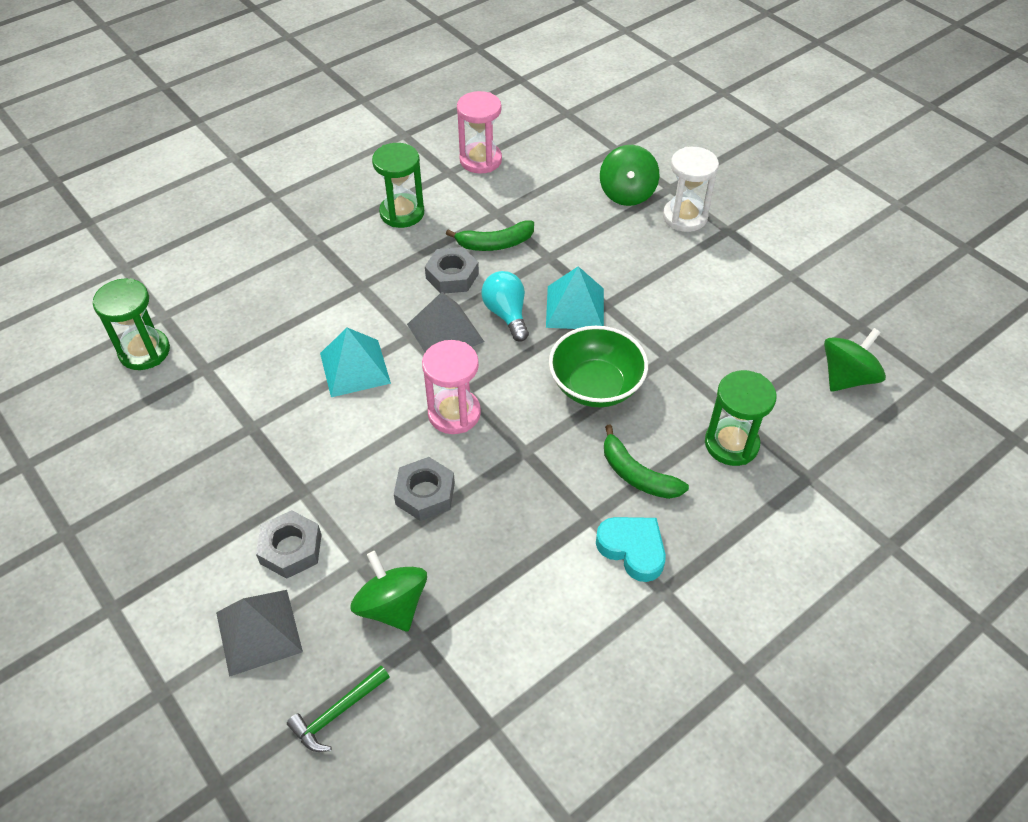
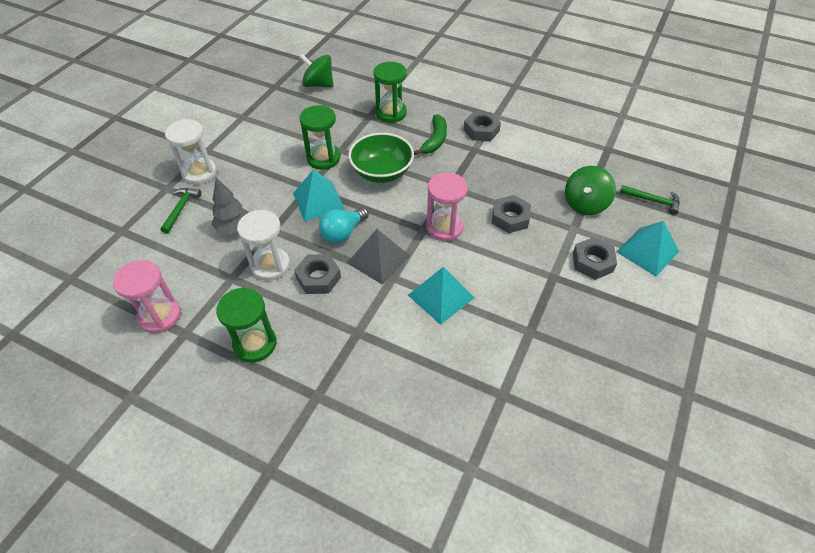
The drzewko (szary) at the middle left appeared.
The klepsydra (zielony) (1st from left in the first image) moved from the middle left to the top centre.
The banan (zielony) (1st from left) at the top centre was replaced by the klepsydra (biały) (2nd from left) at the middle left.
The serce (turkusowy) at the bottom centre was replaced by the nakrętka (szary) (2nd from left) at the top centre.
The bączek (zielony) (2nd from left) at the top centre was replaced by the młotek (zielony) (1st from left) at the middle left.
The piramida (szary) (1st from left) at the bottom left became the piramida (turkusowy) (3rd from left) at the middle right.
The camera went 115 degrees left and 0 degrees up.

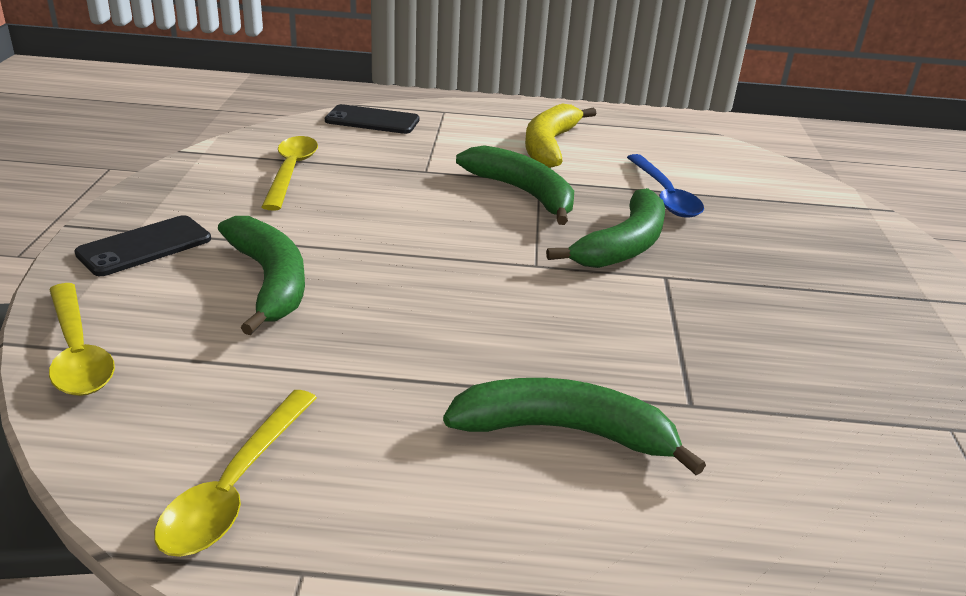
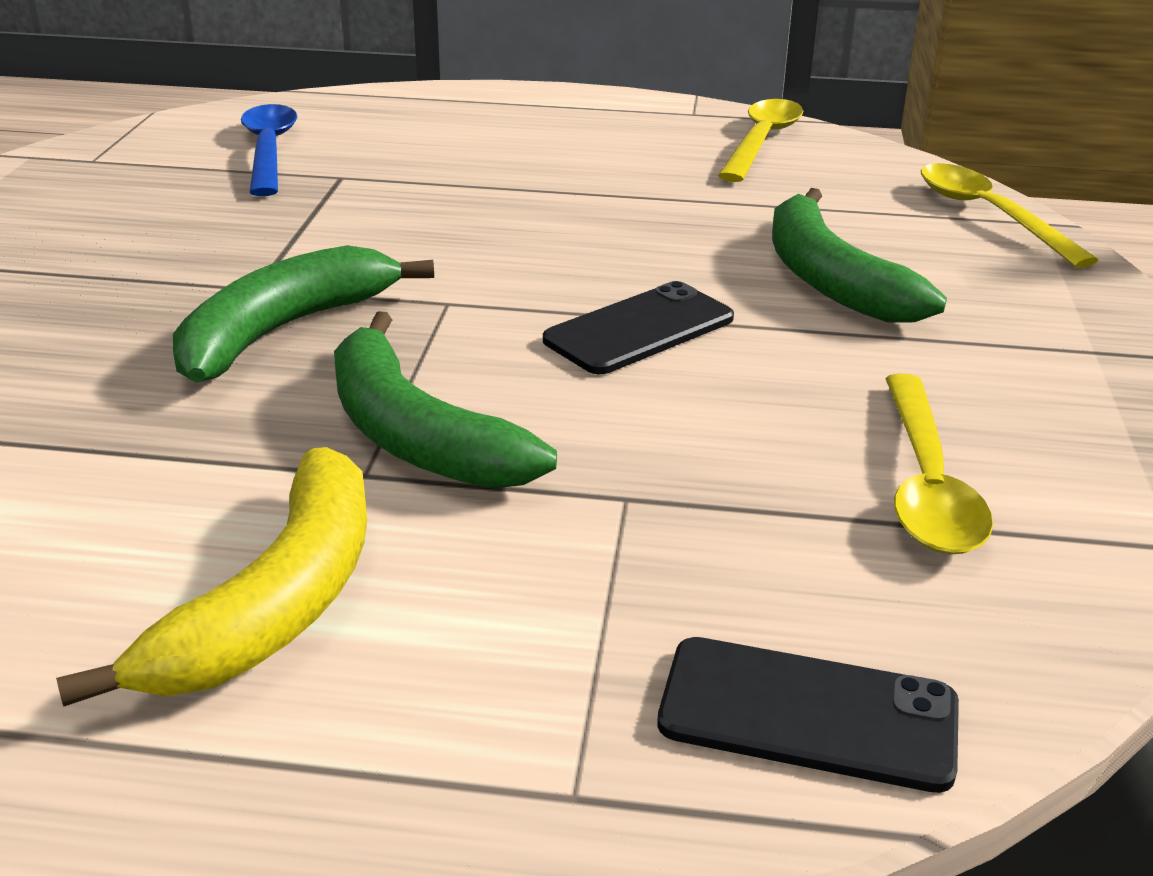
The banan (zielony) (3rd from left) at the bottom centre disappeared.
The telefon (czarny) (1st from left) moved from the middle left to the centre.
The łyżka (niebieski) moved from the top right to the top left.
The camera went 175 degrees left and 0 degrees up.

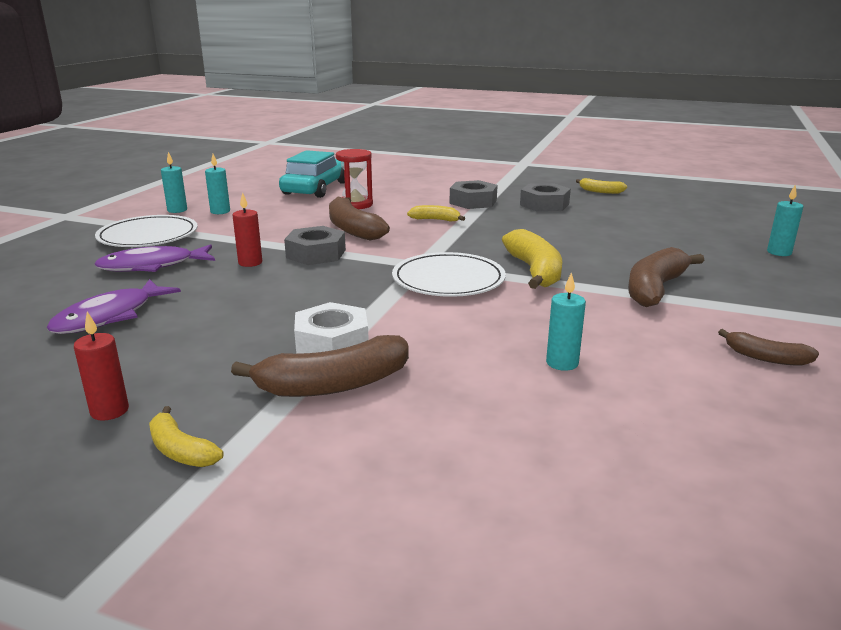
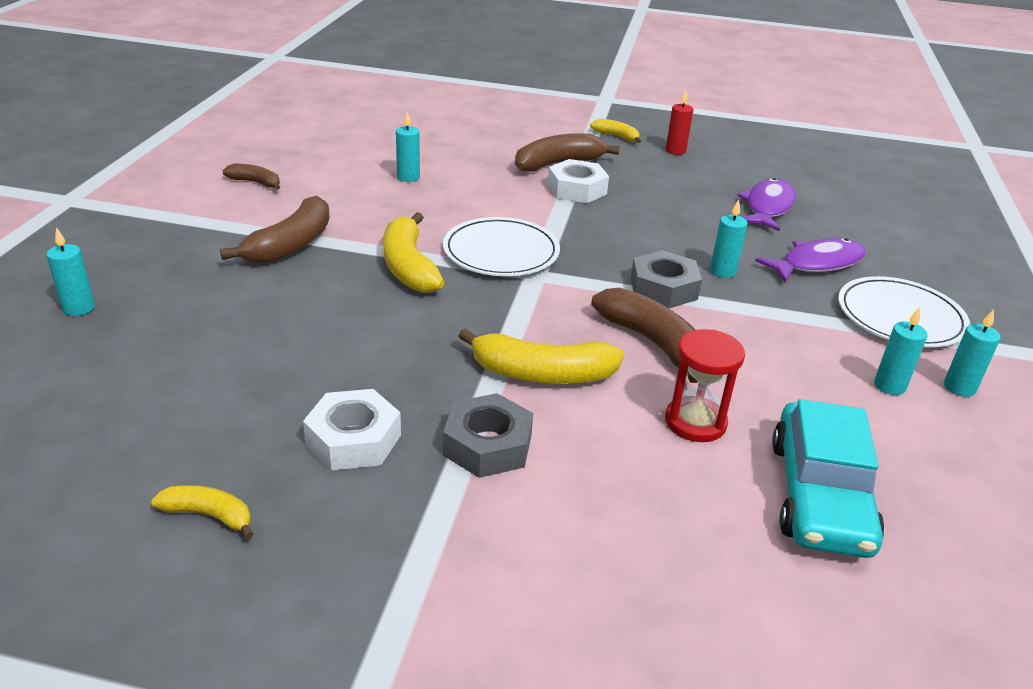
The świeca (czerwony) (2nd from left) at the middle left became the świeca (turkusowy) (3rd from left) at the middle right.
The nakrętka (szary) (3rd from left) at the top centre became the nakrętka (biały) (1st from left) at the centre.
The banan (żółty) (2nd from left in the first image) at the centre changed to 1.80 times the size.
The camera went 170 degrees right and 10 degrees up.

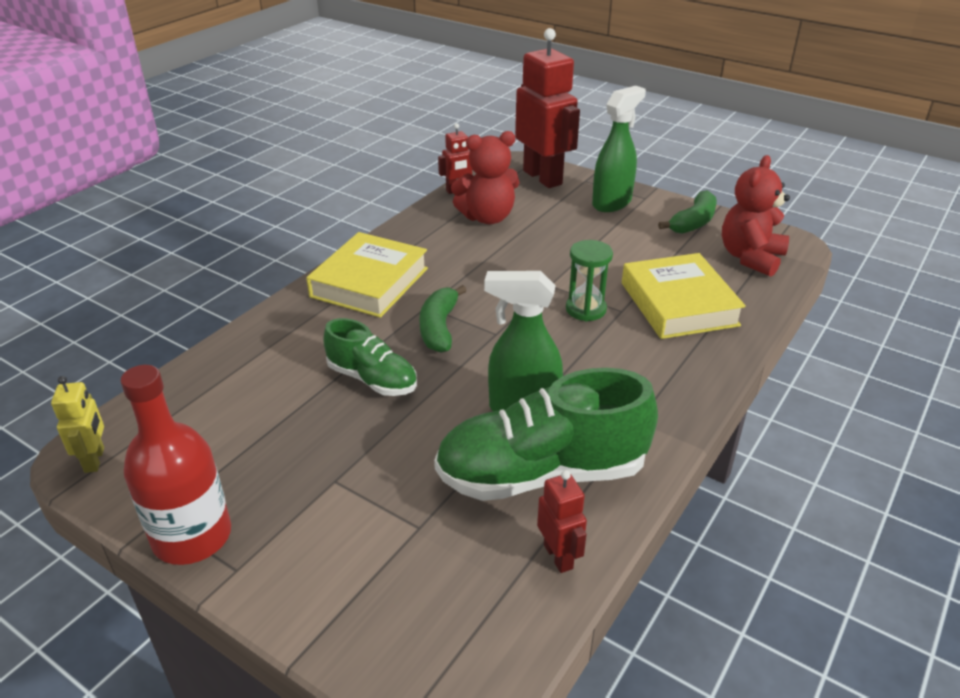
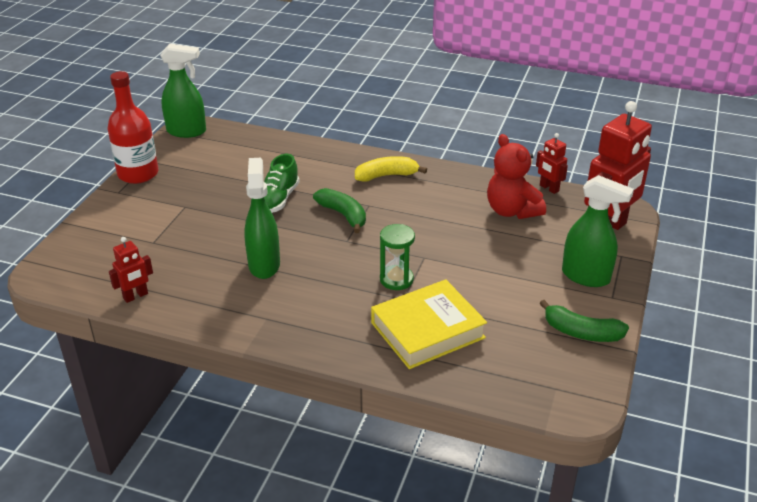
The but (zielony) (2nd from left) at the centre disappeared.
The miś (czerwony) (2nd from left) at the top right disappeared.
The robot (żółty) at the middle left was replaced by the spryskiwacz (zielony) (1st from left) at the top left.
The książka (żółty) (1st from left) at the centre was replaced by the banan (żółty) at the centre.
The banan (zielony) (1st from left) at the centre turned 60 degrees clockwise.
The camera went 75 degrees right and 0 degrees up.

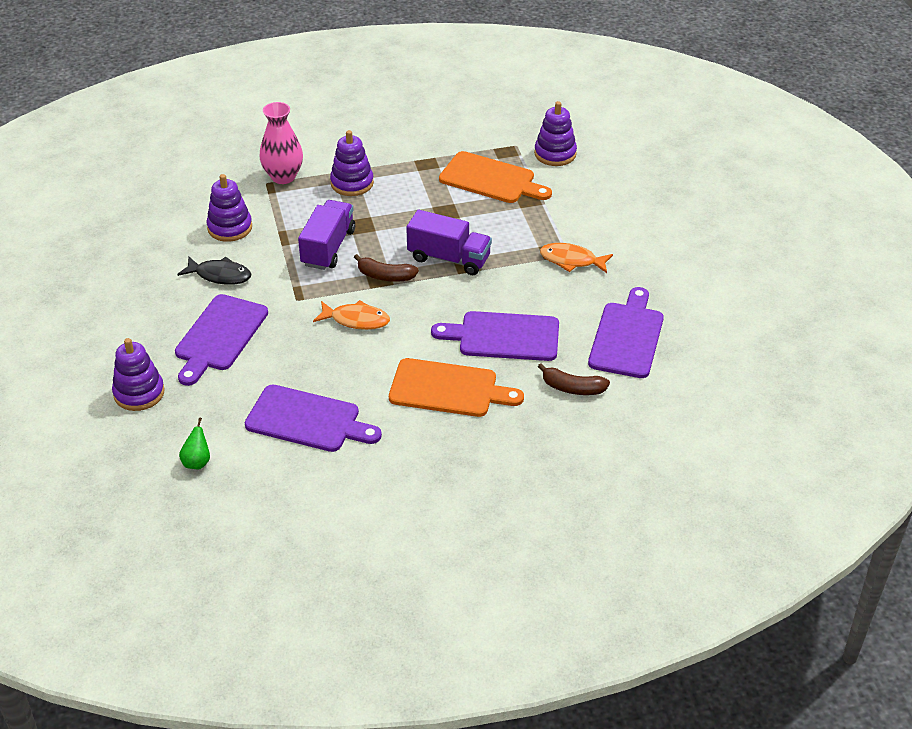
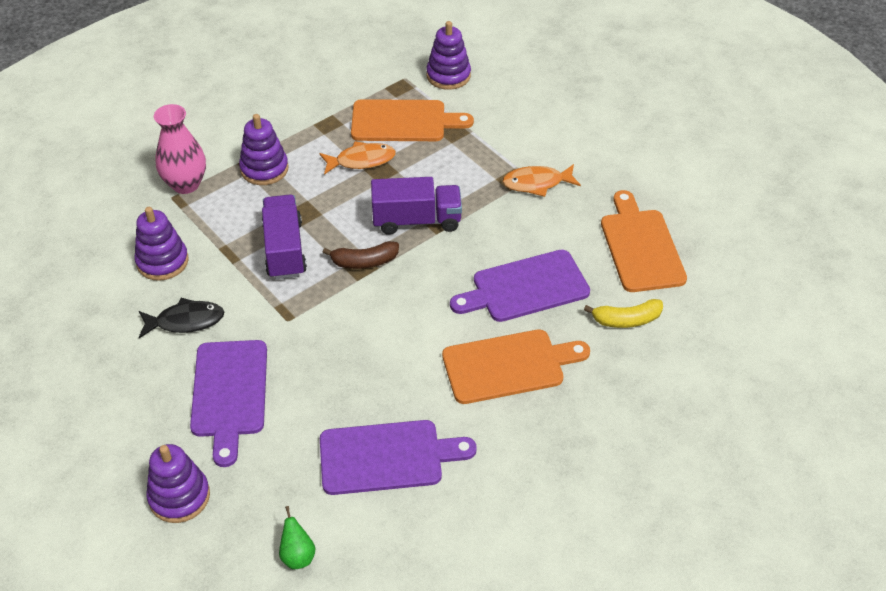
The ryba (pomarańczowy) (1st from left) moved from the centre to the top centre.
The banan (brązowy) (2nd from left) at the centre became the banan (żółty) at the middle right.
The deska do krojenia (fioletowy) (4th from left) at the middle right became the deska do krojenia (pomarańczowy) (3rd from left) at the middle right.
The camera went 25 degrees left and 5 degrees up.

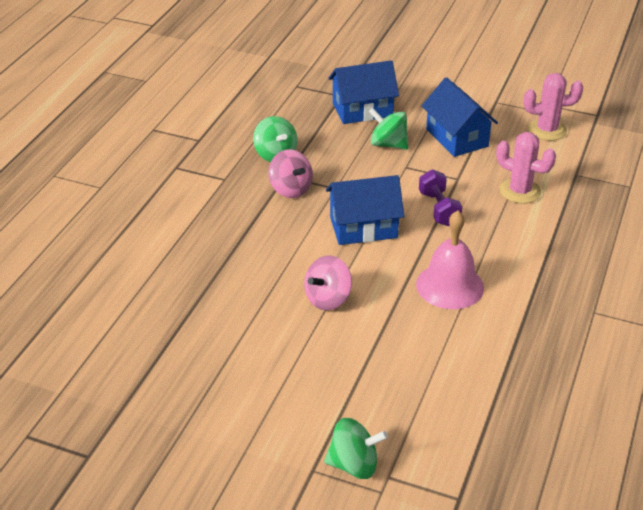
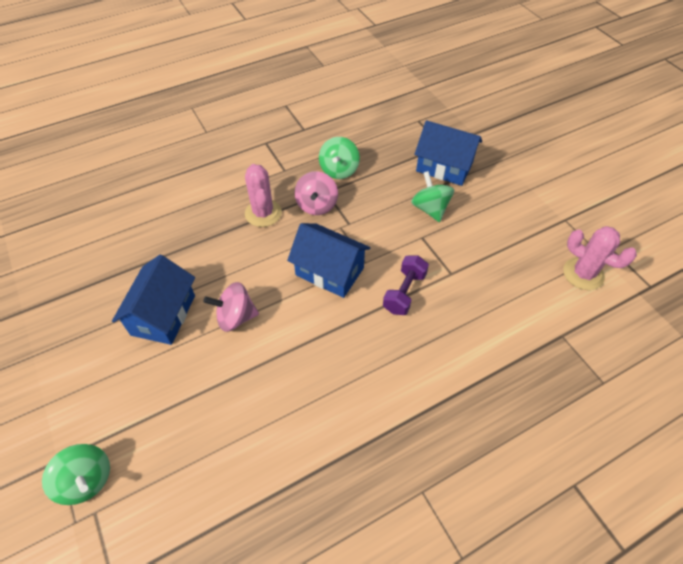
The dzwonek (różowy) at the middle right disappeared.
The domek (niebieski) (3rd from left in the first image) moved from the top right to the middle left.
The kaktus (różowy) (1st from left) moved from the top right to the centre.
The camera went 40 degrees right and 15 degrees up.

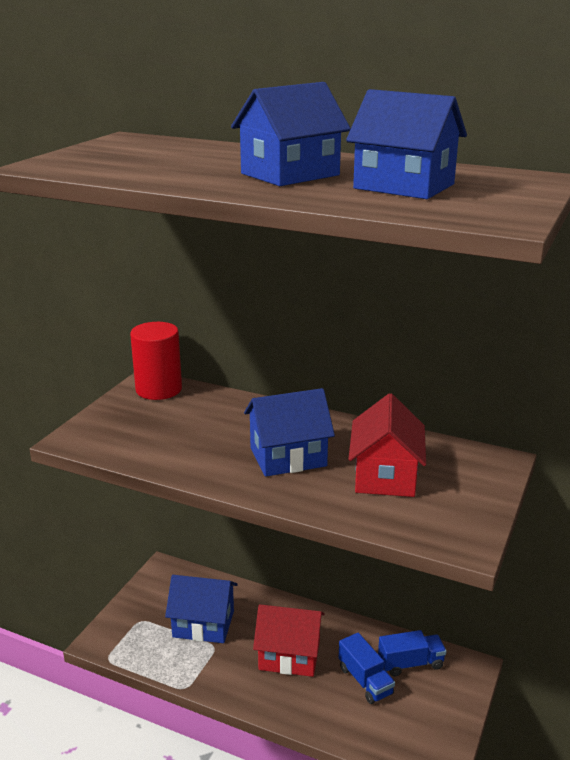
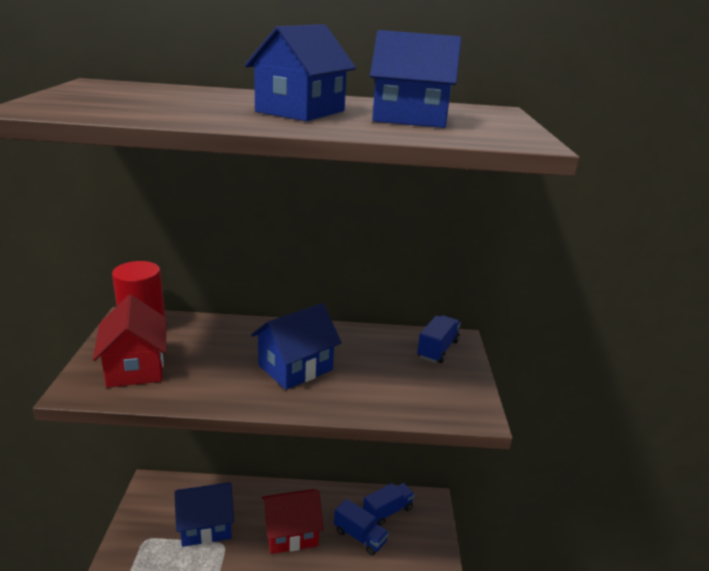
The ciężarówka (niebieski) (3rd from left) at the centre appeared.
The domek (czerwony) (2nd from left in the first image) moved from the middle right to the middle left.
The camera went 25 degrees left and 0 degrees up.

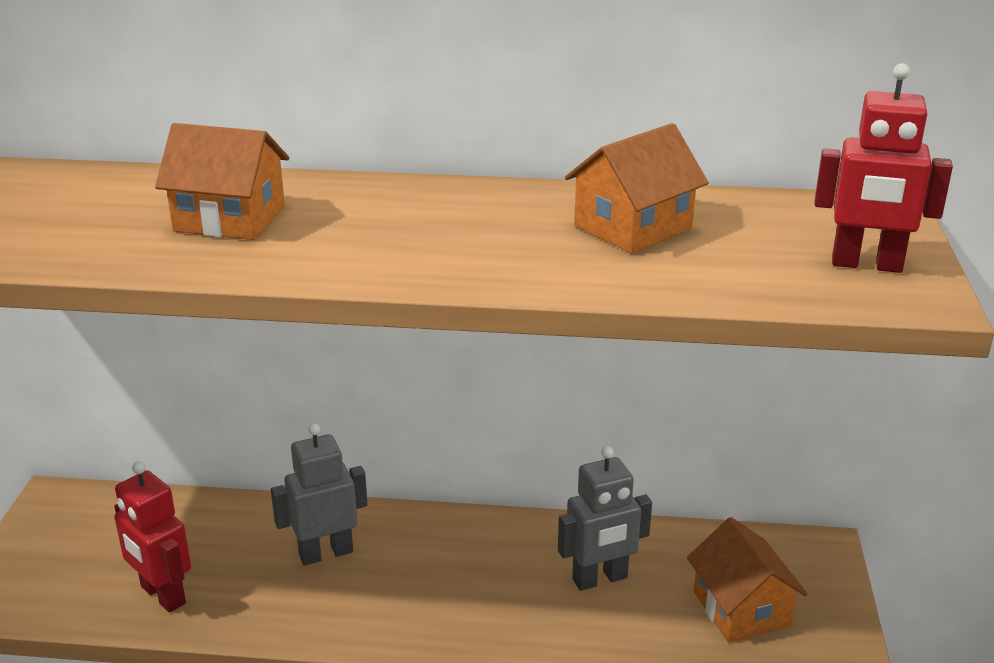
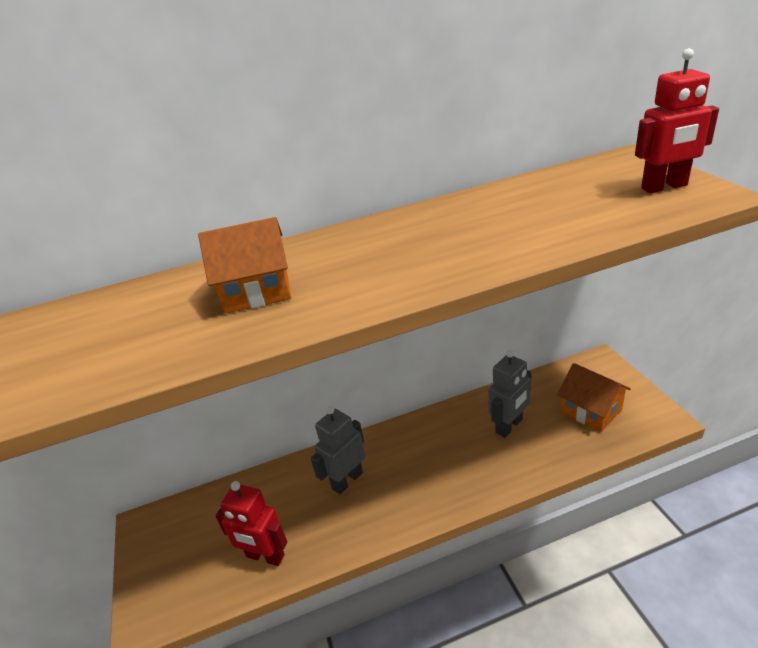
The domek (pomarańczowy) (2nd from left) at the top centre disappeared.
The camera went 20 degrees left and 5 degrees up.

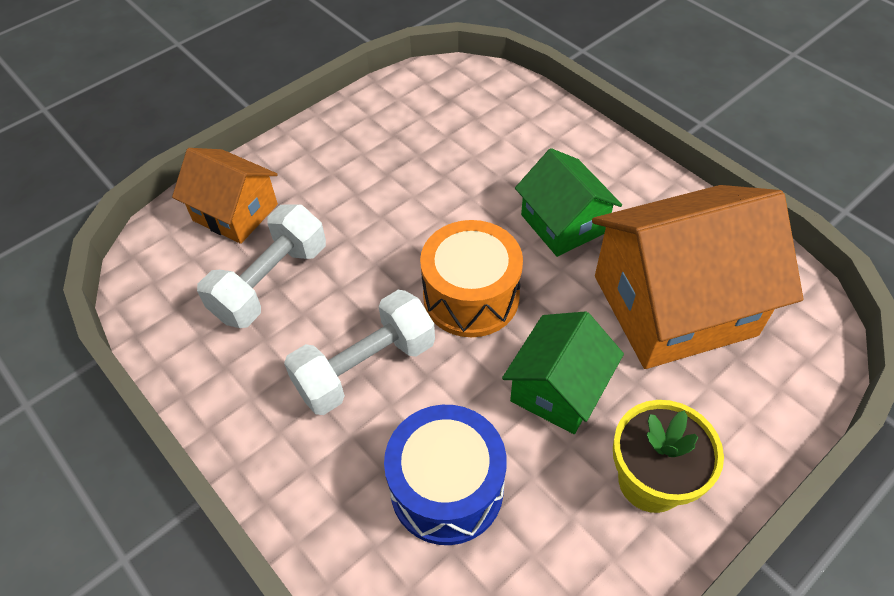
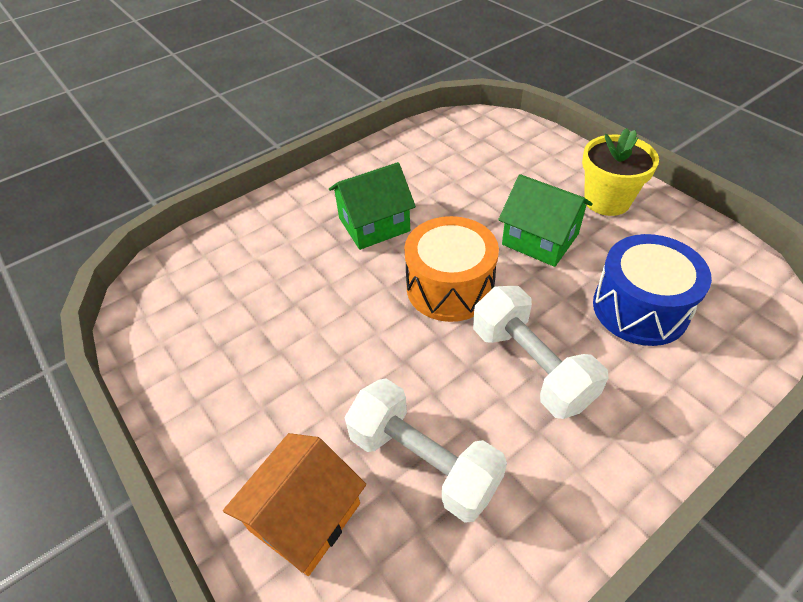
The domek (pomarańczowy) (2nd from left) at the middle right disappeared.
The camera went 85 degrees left and 5 degrees down.

